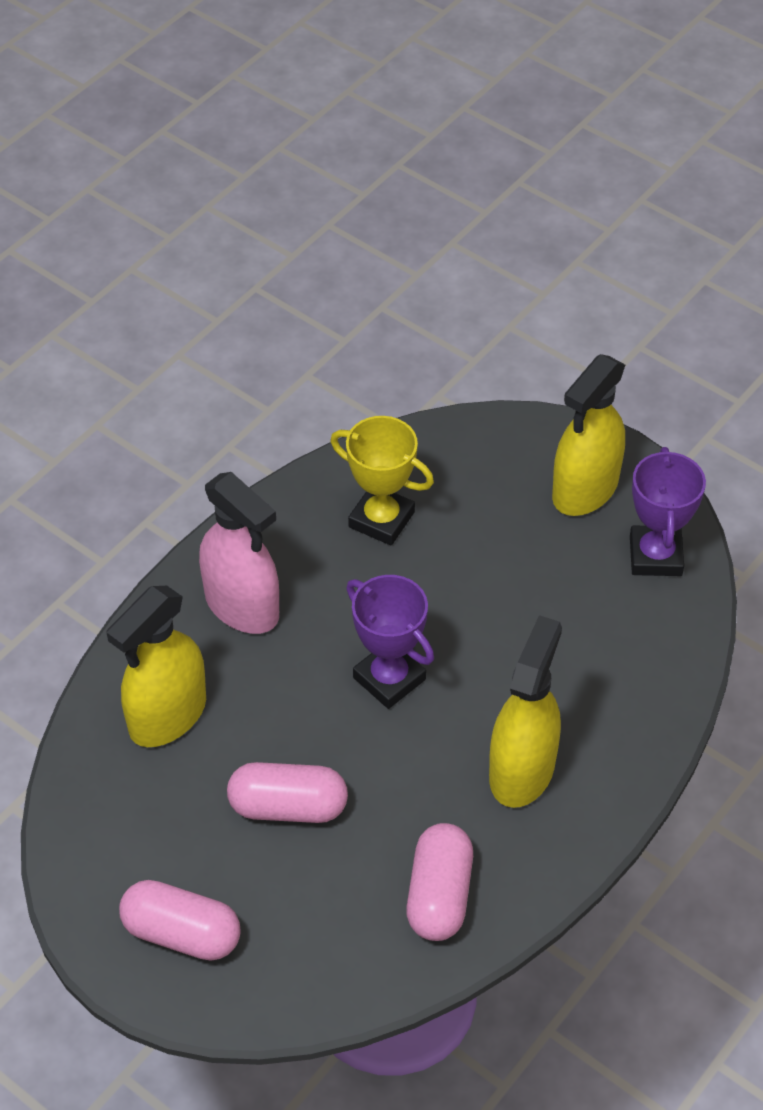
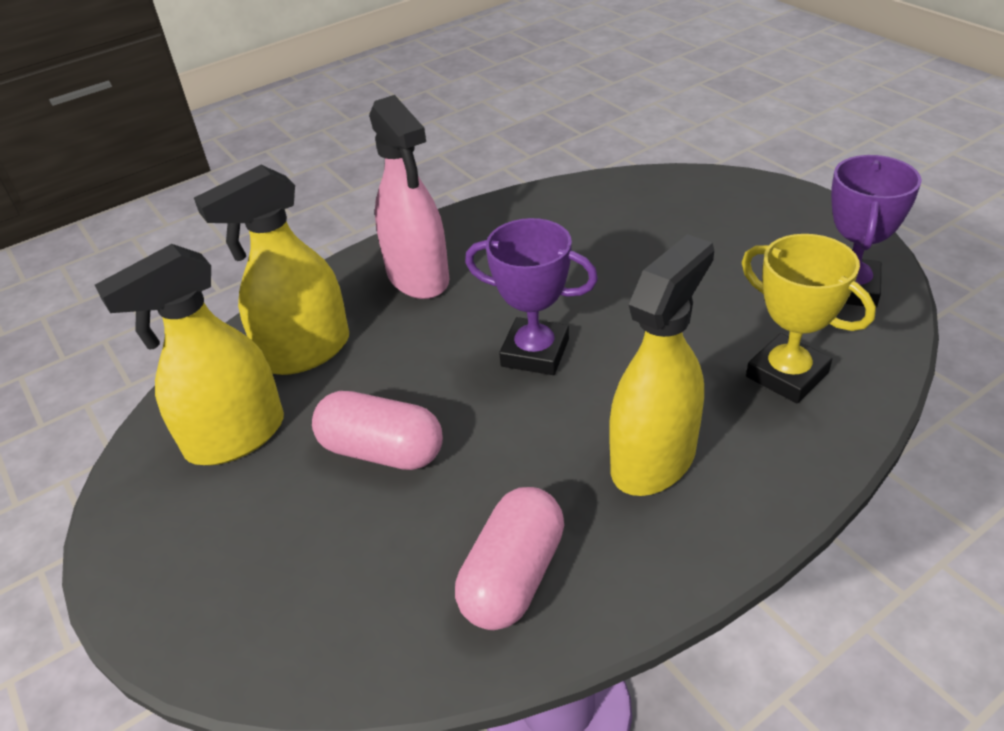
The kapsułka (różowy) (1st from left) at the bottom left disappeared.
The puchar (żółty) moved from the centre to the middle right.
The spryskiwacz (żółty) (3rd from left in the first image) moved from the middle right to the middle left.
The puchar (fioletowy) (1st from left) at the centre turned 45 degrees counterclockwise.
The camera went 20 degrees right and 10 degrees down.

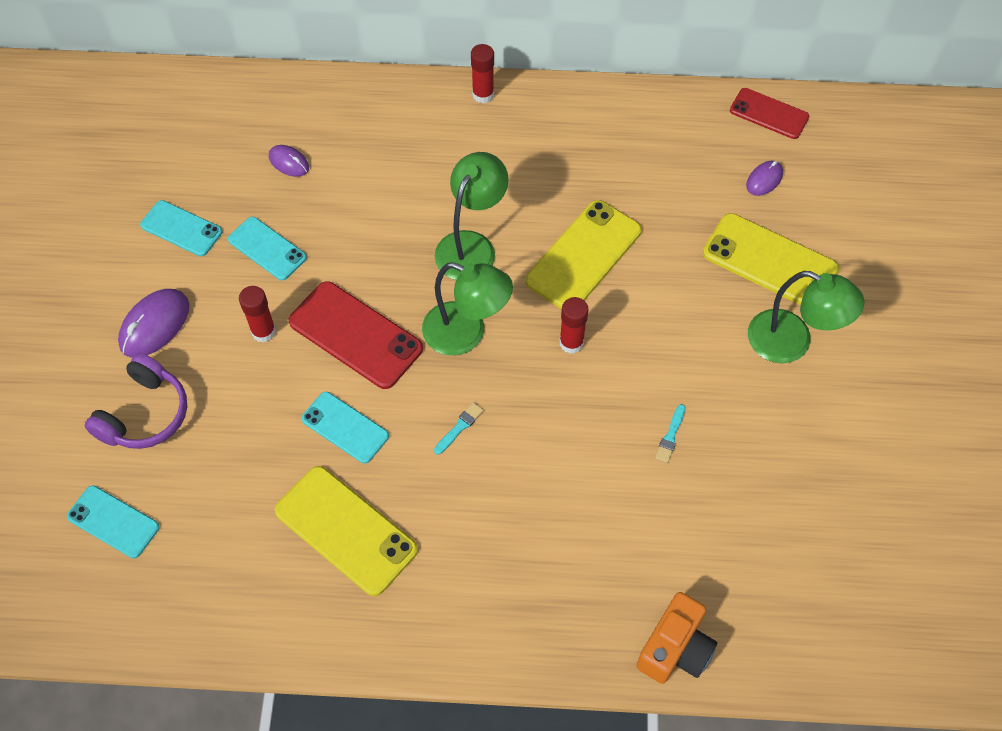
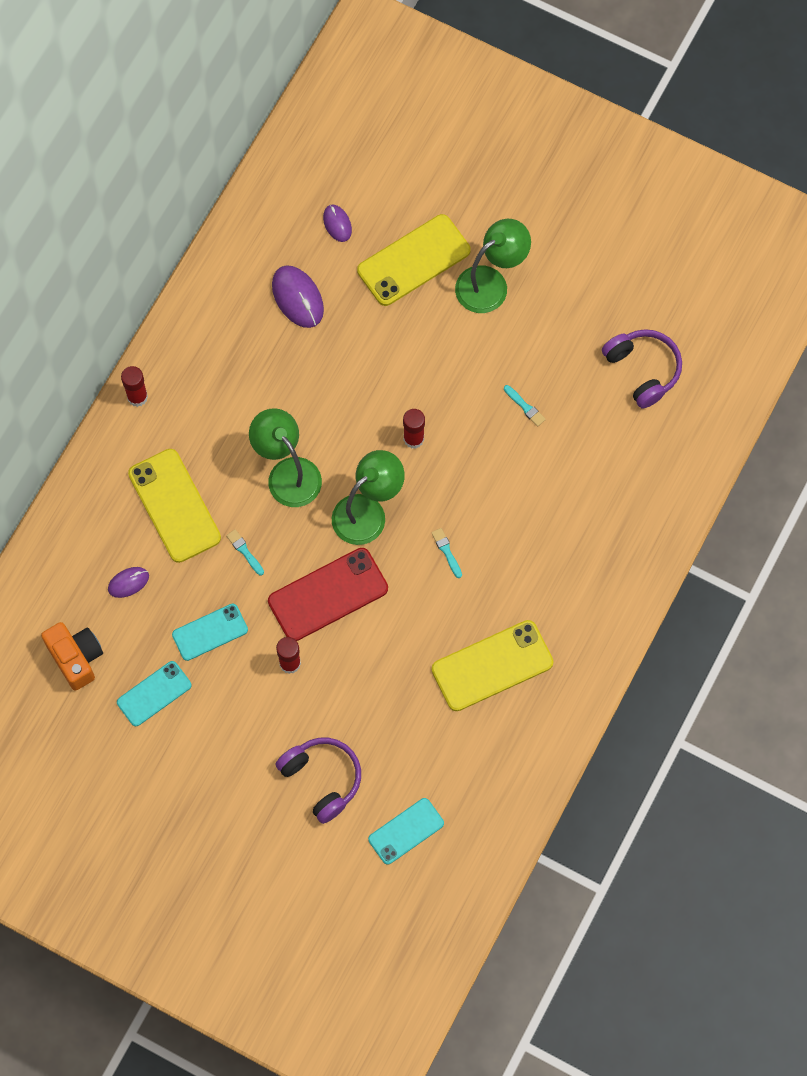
The telefon (turkusowy) (4th from left) at the centre disappeared.
The telefon (czerwony) (2nd from left) at the top right disappeared.
The pędzel (turkusowy) (1st from left) at the middle left appeared.
The słuchawki (fioletowy) (2nd from left) at the middle right appeared.
The myszka (fioletowy) (1st from left in the first image) moved from the middle left to the top centre.
The telefon (żółty) (2nd from left in the first image) moved from the centre to the middle left.
The aparat fotograficzny (pomarańczowy) moved from the bottom right to the middle left.
The camera went 65 degrees left and 10 degrees up.

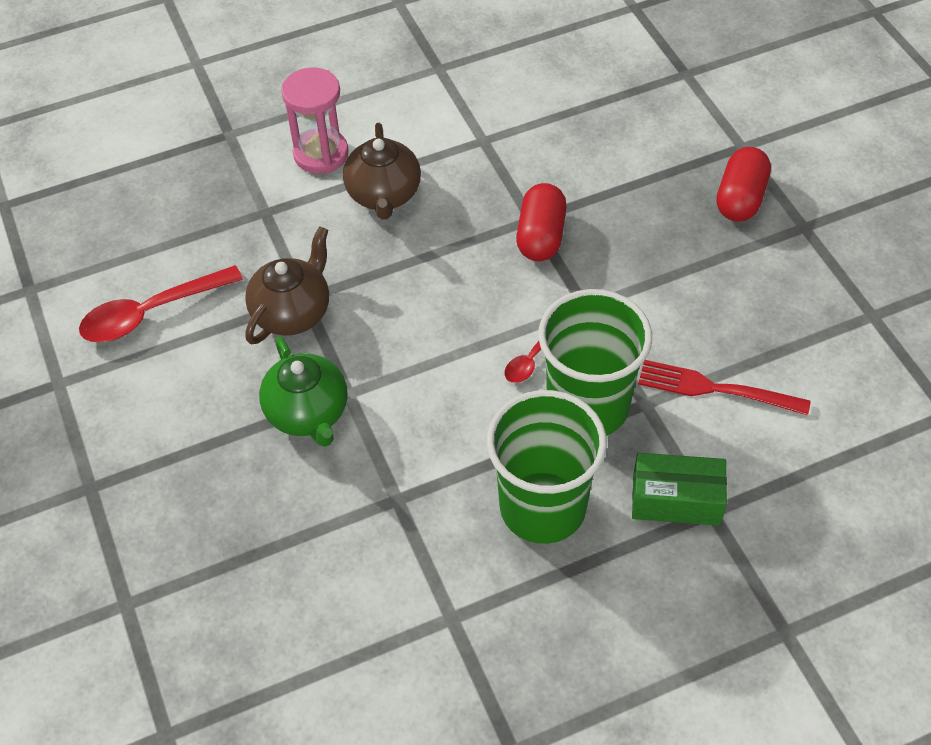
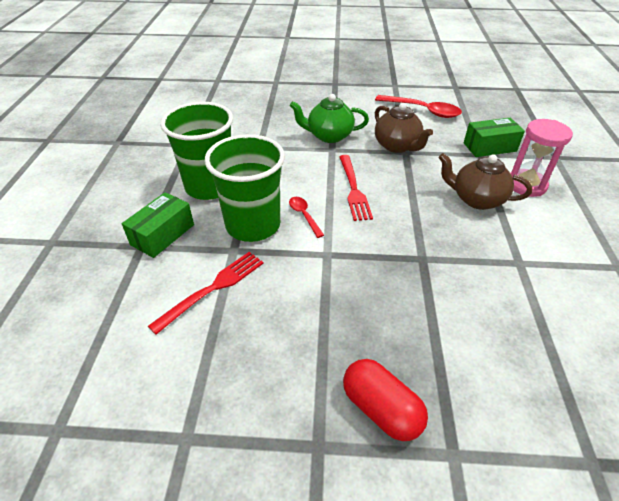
The kapsułka (czerwony) (1st from left) at the top centre disappeared.
The widelec (czerwony) (2nd from left) at the centre appeared.
The pudełko (zielony) (2nd from left) at the top right appeared.
The łyżka (czerwony) (1st from left in the first image) at the middle left turned 120 degrees clockwise.
The camera went 115 degrees right and 10 degrees down.

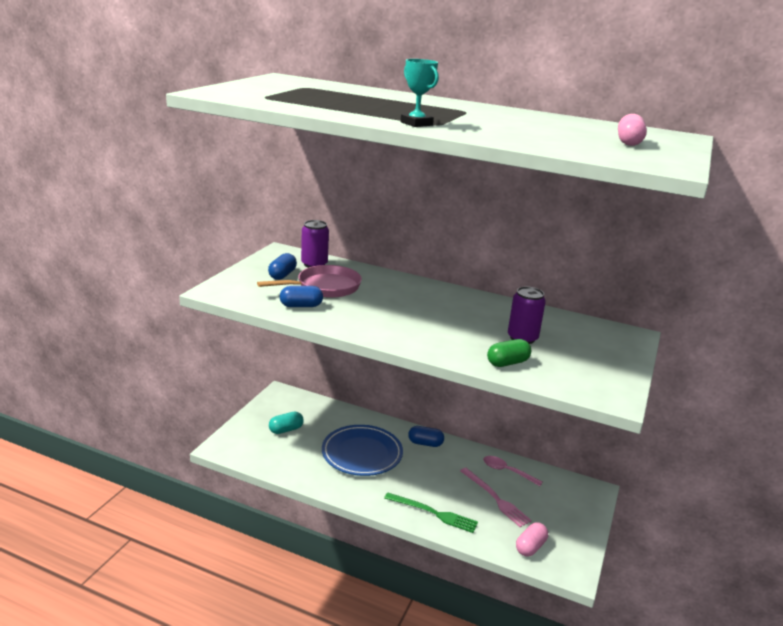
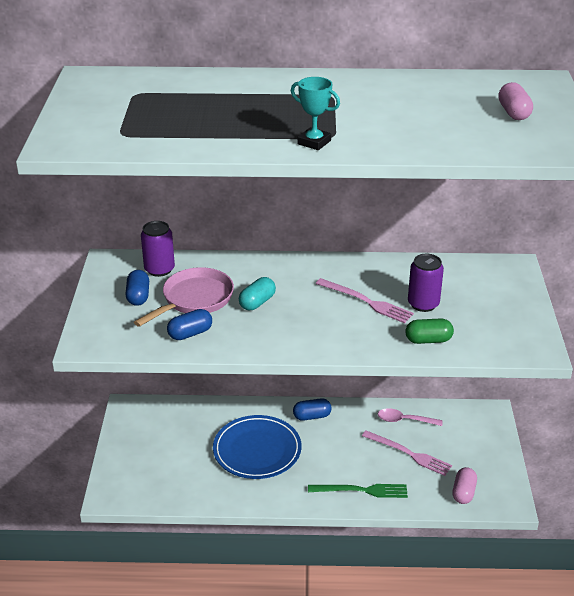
The widelec (różowy) (1st from left) at the centre appeared.
The kapsułka (turkusowy) moved from the bottom centre to the centre.
The kapsułka (zielony) at the centre turned 45 degrees clockwise.
The camera went 20 degrees left and 10 degrees up.

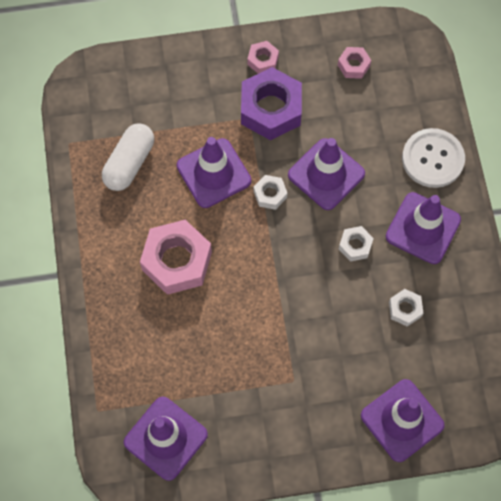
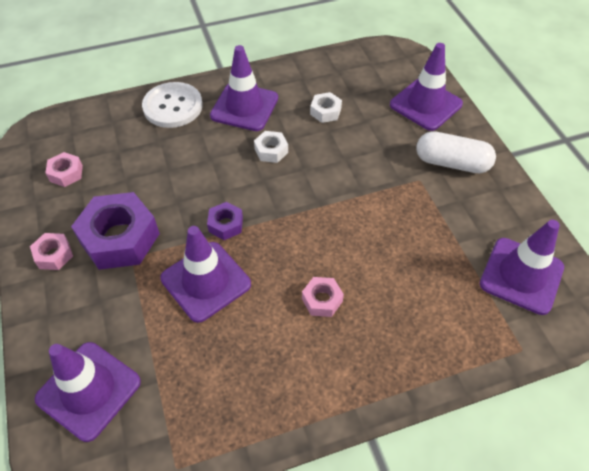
The kapsułka (biały) moved from the top left to the top right.
The pachołek (fioletowy) (3rd from left in the first image) moved from the centre to the bottom left.
The nakrętka (biały) (1st from left) at the centre became the nakrętka (fioletowy) (2nd from left) at the centre.
The nakrętka (różowy) (1st from left in the first image) at the centre changed to 0.49 times the size.
The camera went 100 degrees left and 15 degrees down.

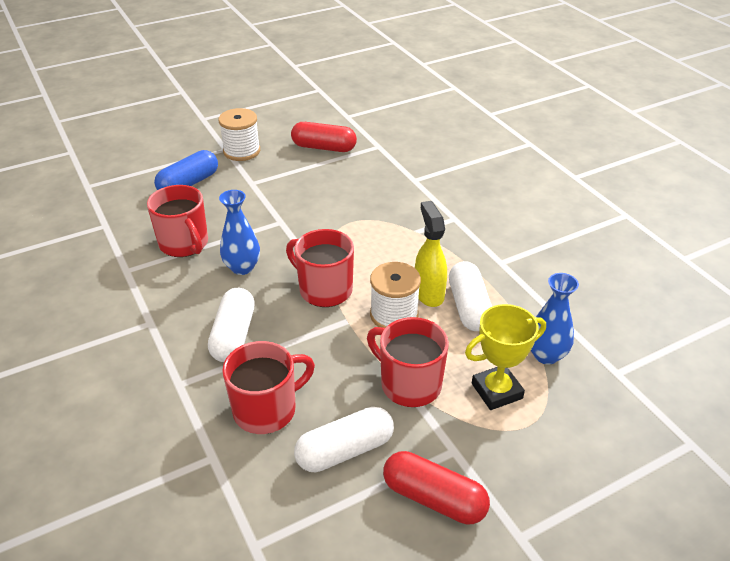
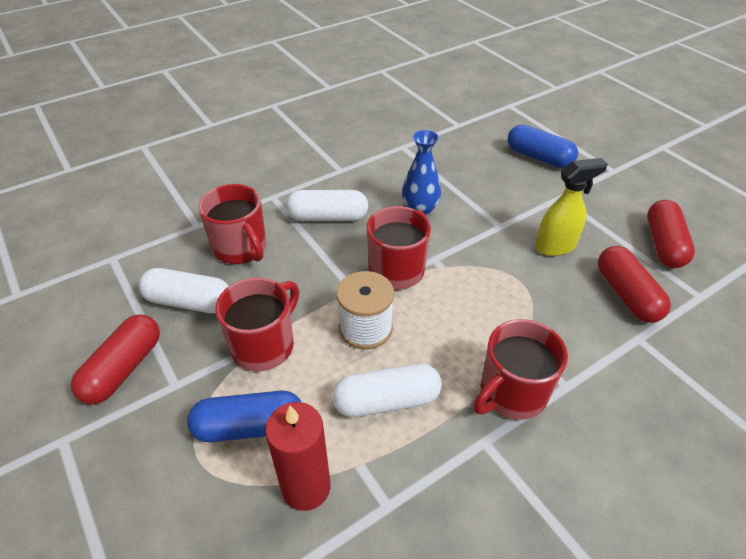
The szpulka (biały) (1st from left) at the top left disappeared.
The kapsułka (czerwony) (2nd from left) at the middle right appeared.
The kubek (czerwony) (1st from left in the first image) moved from the middle left to the middle right.
The spryskiwacz (żółty) moved from the centre to the middle right.
The puchar (żółty) at the middle right was replaced by the kapsułka (niebieski) (1st from left) at the bottom left.
The wazon (niebieski) (2nd from left) at the middle right was replaced by the świeca (czerwony) at the bottom centre.
The kapsułka (biały) (2nd from left in the first image) at the bottom centre turned 45 degrees counterclockwise.
The camera went 85 degrees right and 5 degrees up.

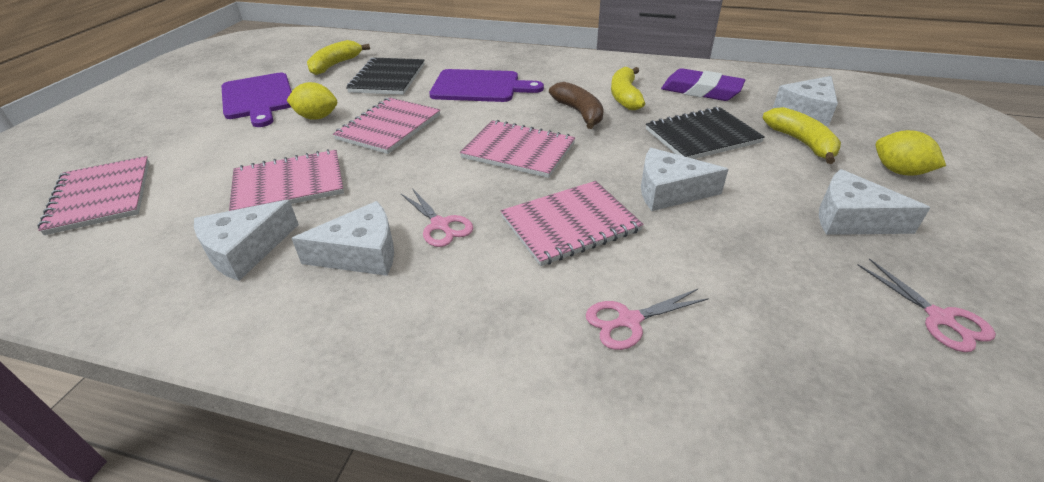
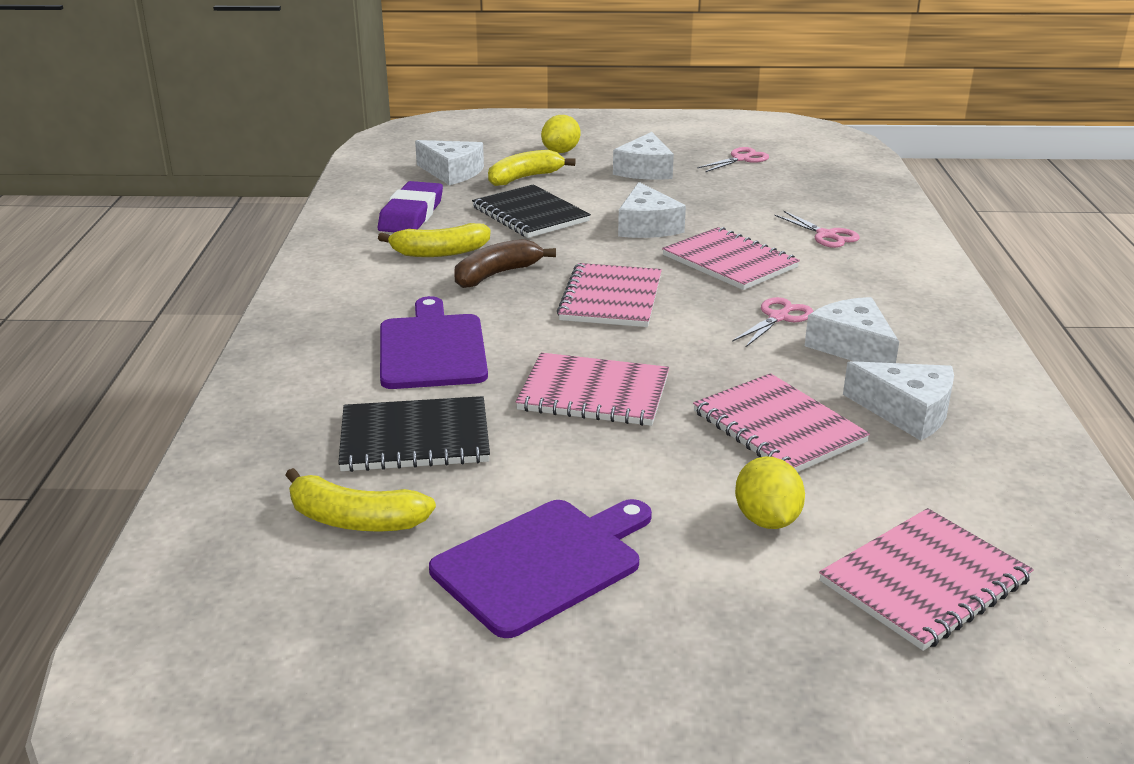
The cytryna (żółty) (1st from left in the first image) moved from the top left to the middle right.
The camera went 105 degrees left and 10 degrees down.

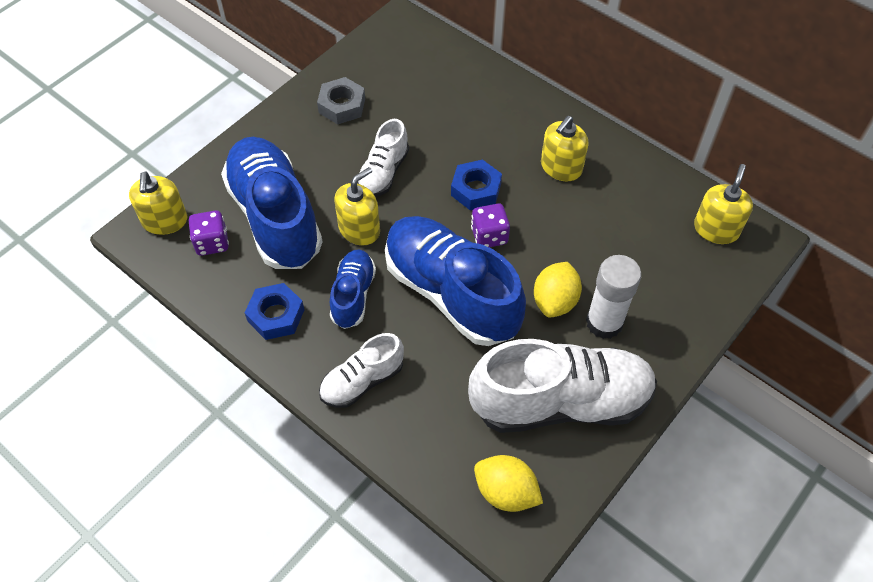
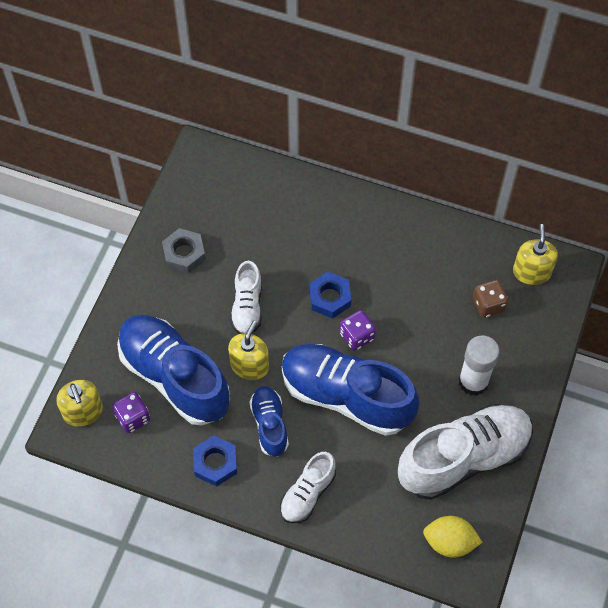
The cytryna (żółty) (2nd from left) at the centre disappeared.
The dozownik mydła (żółty) (3rd from left) at the top centre disappeared.
The kostka do gry (brązowy) at the middle right appeared.
The camera went 20 degrees left and 5 degrees up.

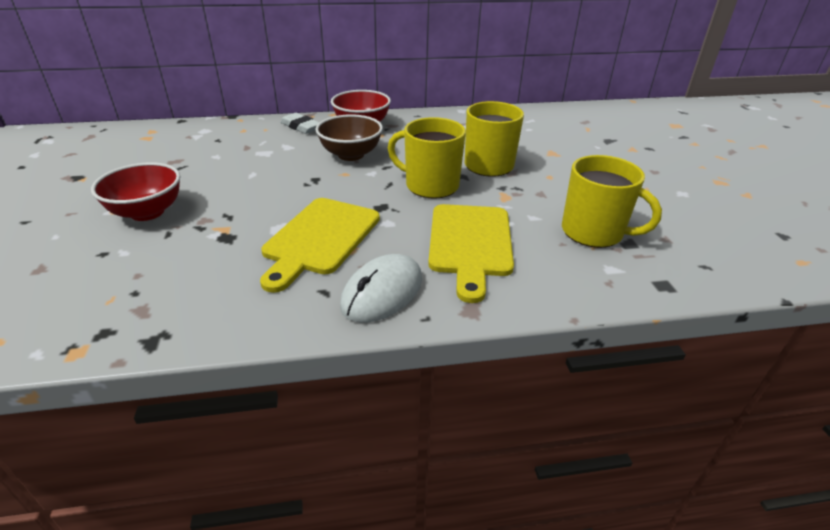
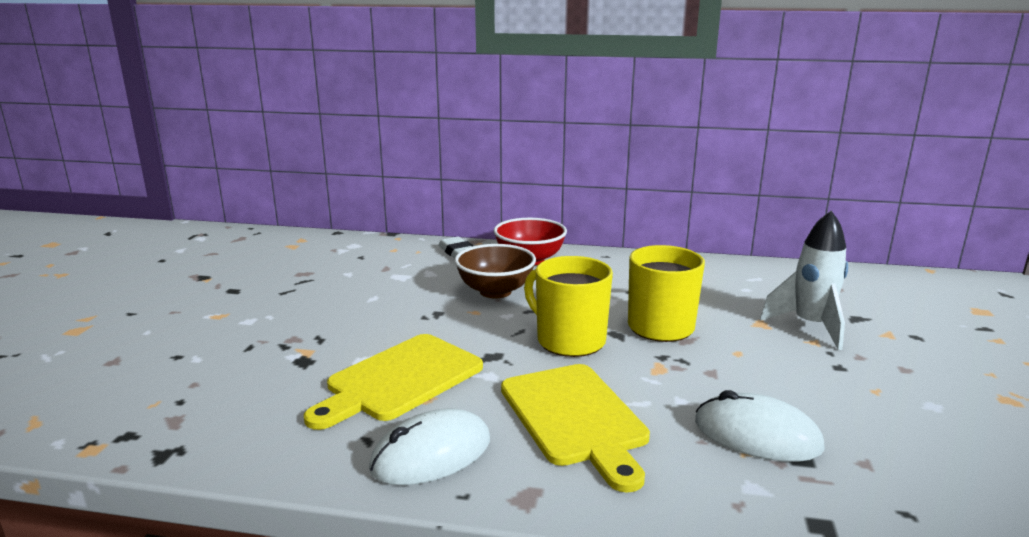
The miska (czerwony) (1st from left) at the middle left disappeared.
The rakieta (biały) at the middle right appeared.
The kubek (żółty) (3rd from left) at the middle right was replaced by the myszka (biały) (2nd from left) at the bottom right.
The deska do krojenia (żółty) (2nd from left) at the centre turned 45 degrees counterclockwise.
The camera went 20 degrees right and 15 degrees down.

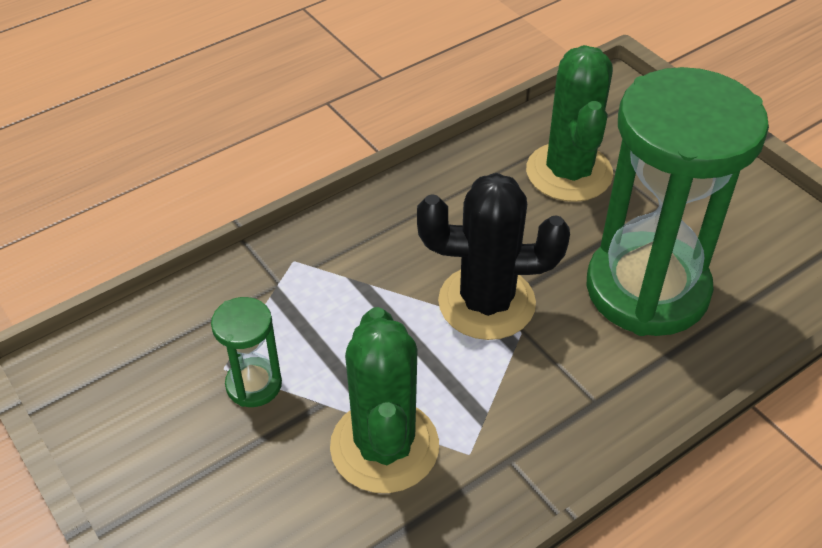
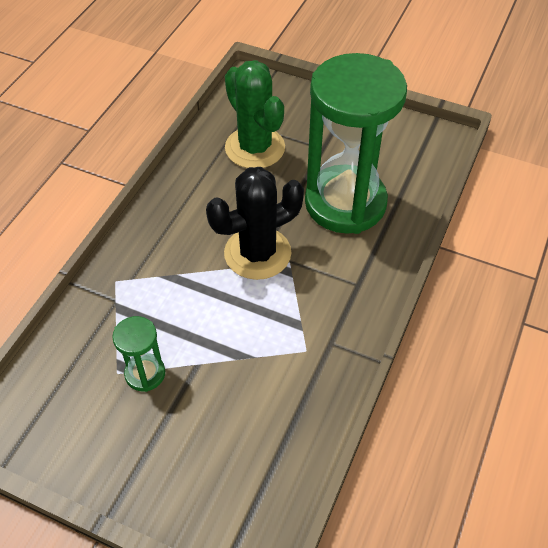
The kaktus (zielony) (1st from left) at the bottom centre disappeared.
The camera went 30 degrees left and 5 degrees up.

